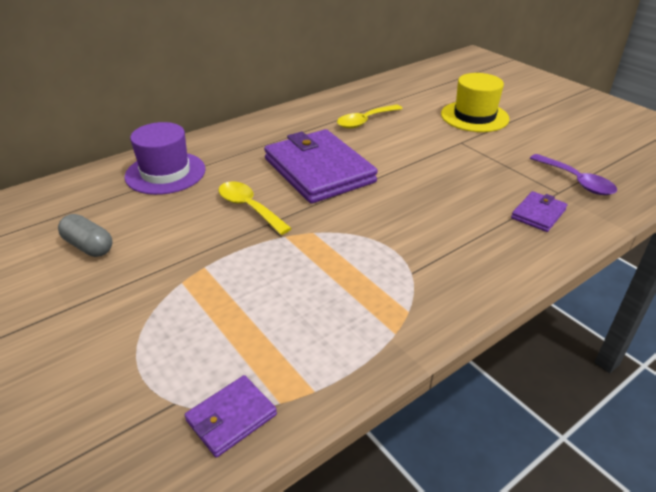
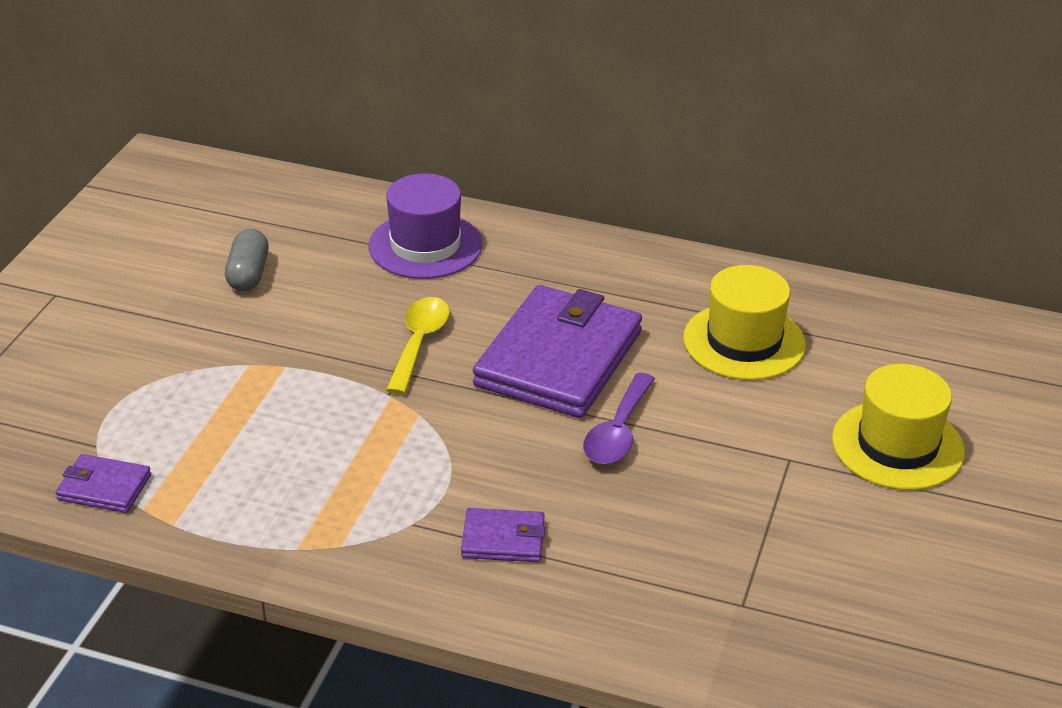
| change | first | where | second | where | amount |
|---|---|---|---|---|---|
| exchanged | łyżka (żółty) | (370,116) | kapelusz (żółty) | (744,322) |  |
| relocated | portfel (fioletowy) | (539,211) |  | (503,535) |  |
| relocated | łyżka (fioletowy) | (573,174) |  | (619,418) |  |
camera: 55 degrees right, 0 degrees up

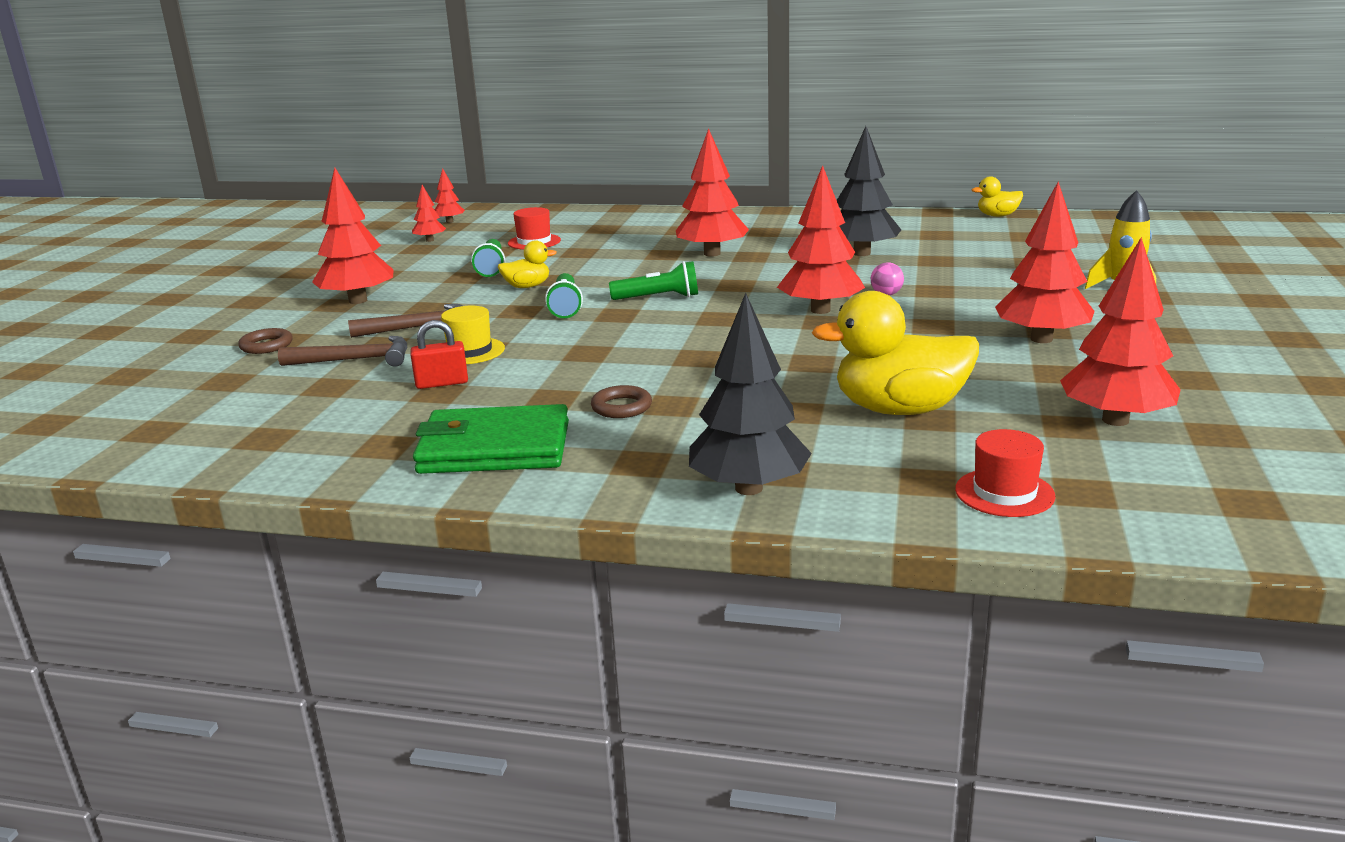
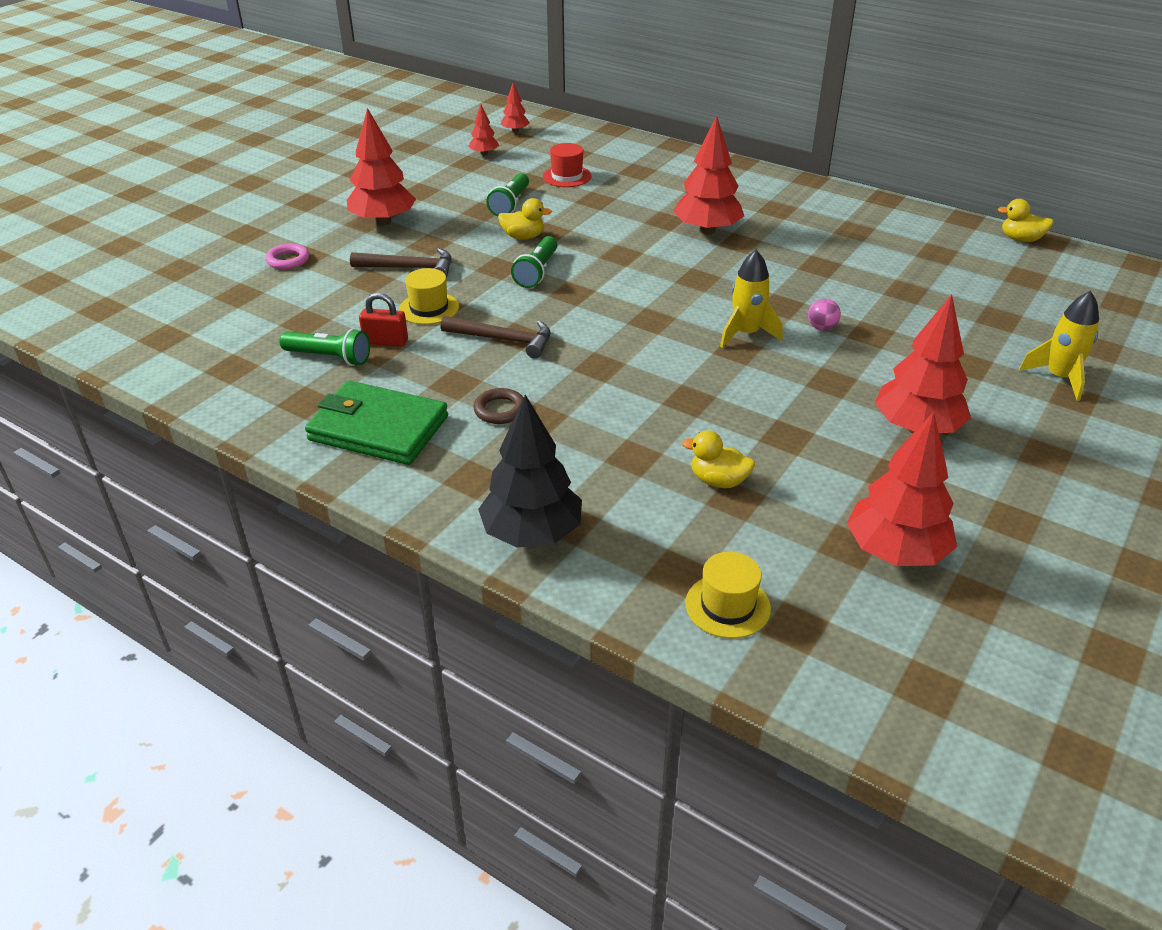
| change | first | where | second | where | amount |
|---|---|---|---|---|---|
| colour | pierścień (brązowy) | (265,341) | pierścień (różowy) | (287,256) |  |
| relocated | młotek (brązowy) | (342,351) |  | (496,337) |  |
| relocated | latarka (zielony) | (653,280) |  | (325,347) |  |
| exchanged | drzewko (czerwony) | (821,239) | rakieta (żółty) | (751,299) |  |
| size | kaczka (żółty) | (895,353) |  | (718,459) | x0.50 |
| missing | drzewko (czarny) | (869,191) |  |  |  |
| colour | kapelusz (czerwony) | (1005,473) | kapelusz (żółty) | (728,595) |  |
camera: 20 degrees right, 15 degrees up

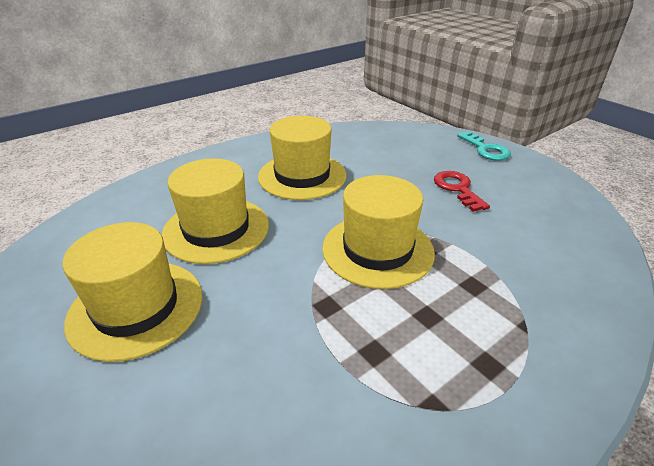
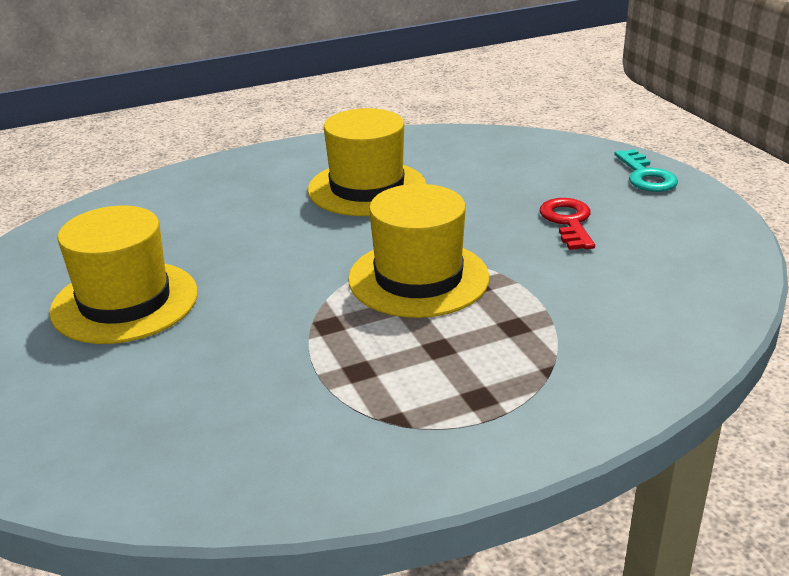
| change | first | where | second | where | amount |
|---|---|---|---|---|---|
| missing | kapelusz (żółty) | (215,211) |  |  |  |
camera: 15 degrees right, 5 degrees down

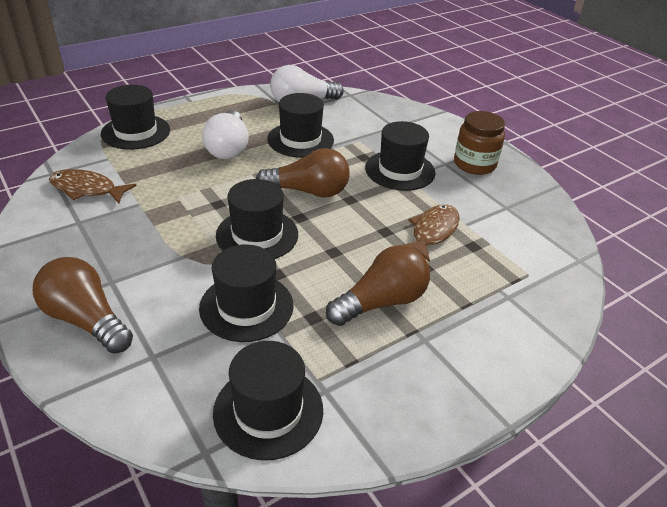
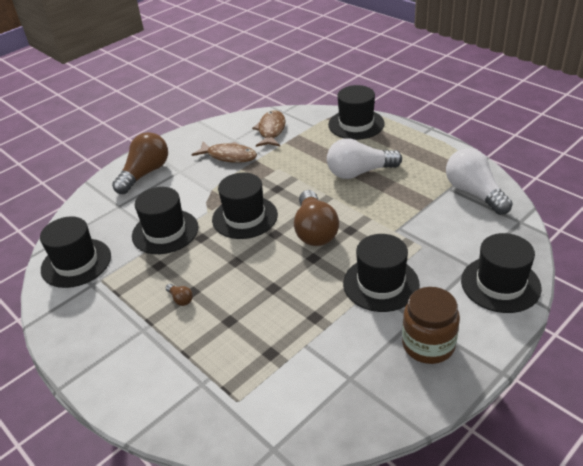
| change | first | where | second | where | amount |
|---|---|---|---|---|---|
| relocated | kapelusz (czarny) | (300,125) |  | (501,273) |  |
| size | żarówka (brązowy) | (378,285) |  | (179,295) | x0.40 |
| relocated | ryba (brązowy) | (432,233) |  | (224,152) |  |
camera: 85 degrees right, 0 degrees up

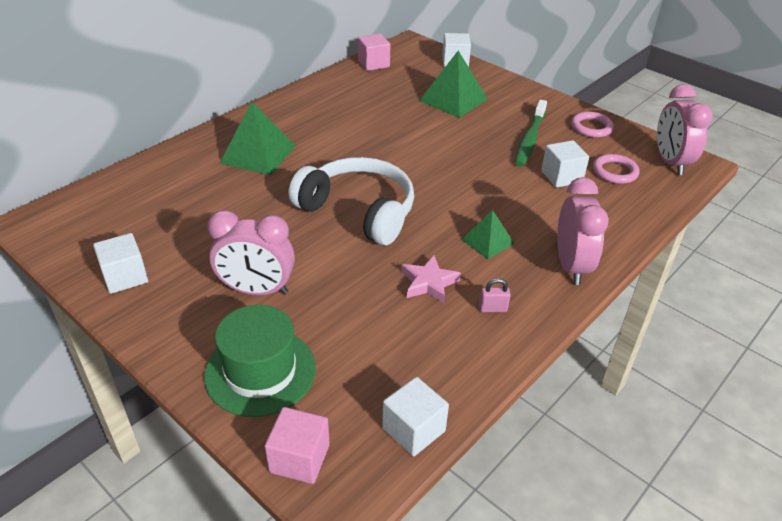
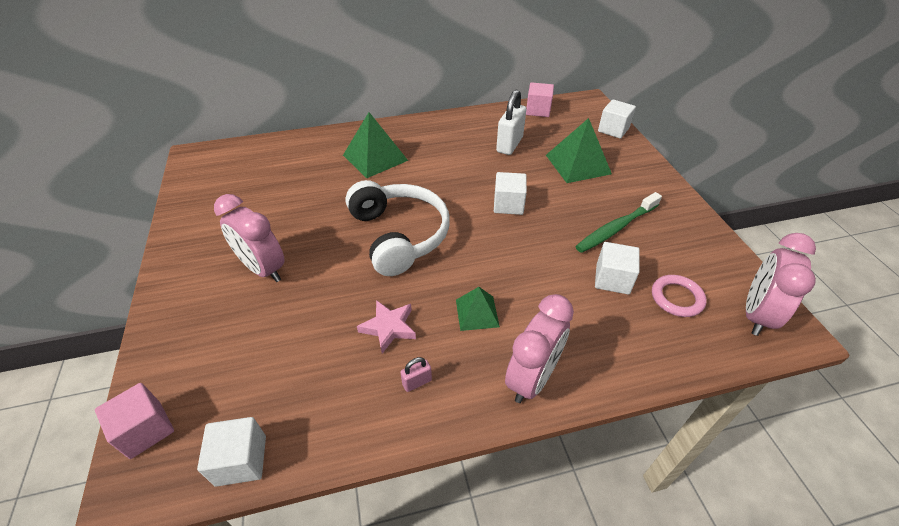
| change | first | where | second | where | amount |
|---|---|---|---|---|---|
| relocated | sześcian (biały) | (120,263) |  | (510,193) |  |
| missing | kapelusz (zielony) | (260,361) |  |  |  |
| spun | kłódka (różowy) | (495,295) |  | (416,374) | 60 degrees counterclockwise |
| missing | pierścień (różowy) | (592,125) |  |  |  |
| appeared |  |  | kłódka (biały) | (511,122) |  |
camera: 35 degrees right, 5 degrees up

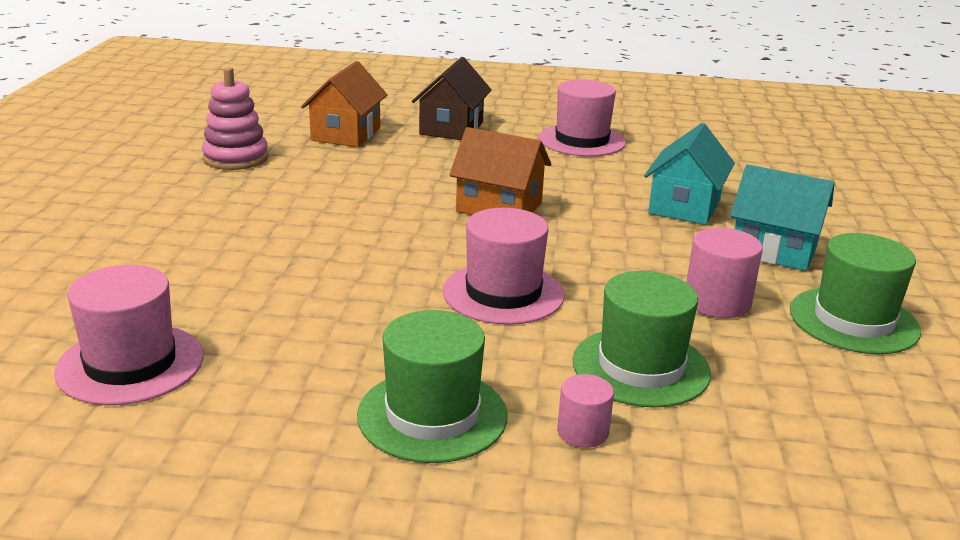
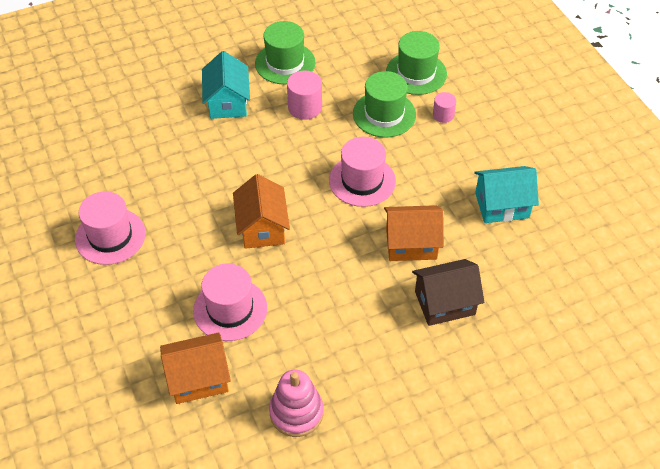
| change | first | where | second | where | amount |
|---|---|---|---|---|---|
| relocated | kapelusz (różowy) | (129,335) |  | (230,302) |  |
| relocated | kapelusz (zielony) | (432,386) |  | (416,63) |  |
| relocated | domek (brązowy) | (451,98) |  | (448,292) |  |
| relocated | domek (turkusowy) | (689,174) |  | (506,194) |  |
| appeared |  |  | domek (pomarańczowy) | (414,233) |  |
camera: 120 degrees left, 25 degrees up

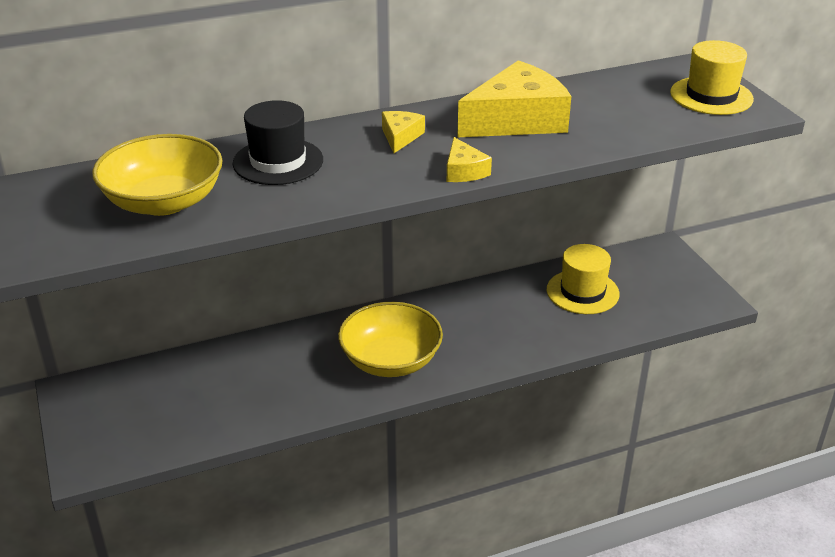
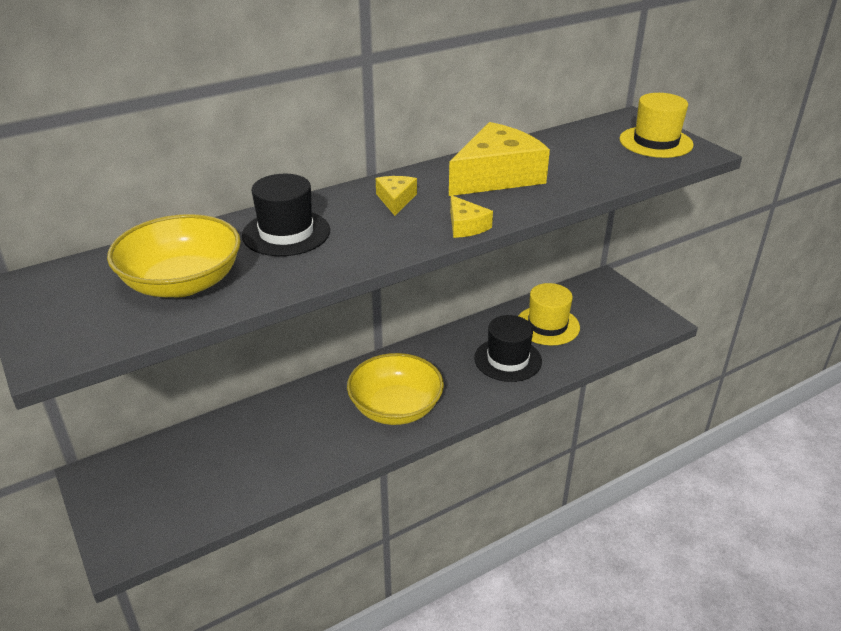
| change | first | where | second | where | amount |
|---|---|---|---|---|---|
| appeared |  |  | kapelusz (czarny) | (508,348) |  |
camera: 10 degrees left, 0 degrees up

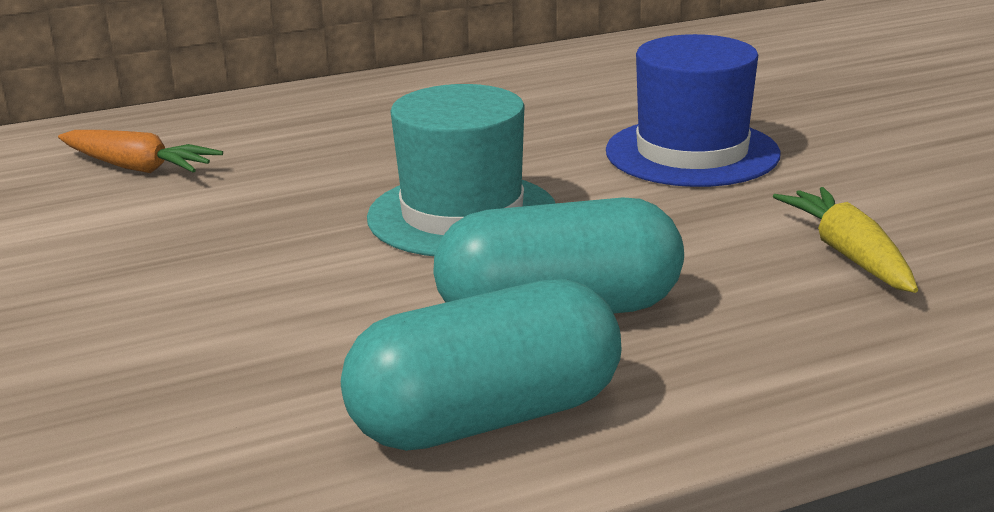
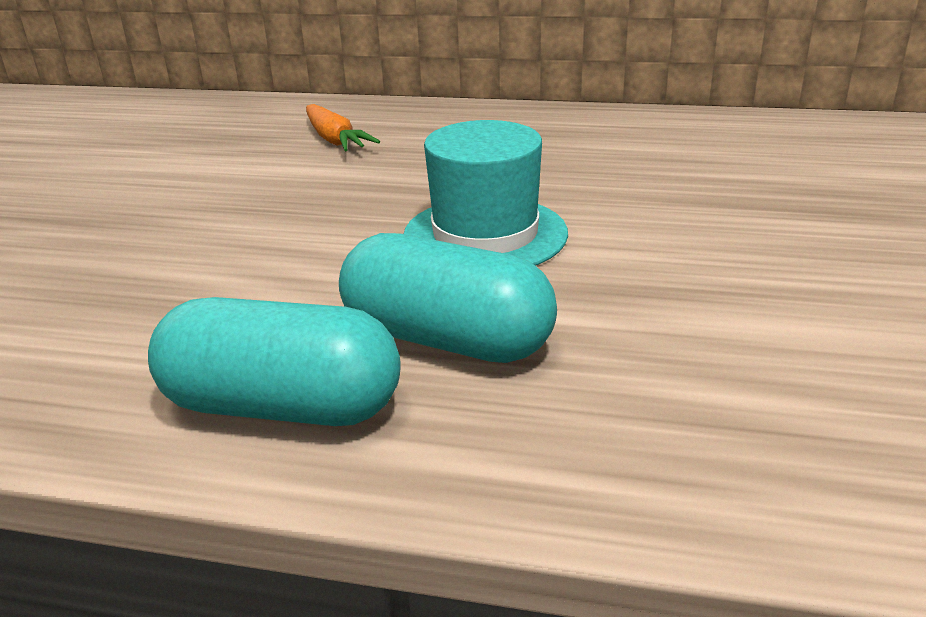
| change | first | where | second | where | amount |
|---|---|---|---|---|---|
| missing | kapelusz (niebieski) | (693,110) |  |  |  |
| missing | marchewka (żółty) | (845,240) |  |  |  |
camera: 35 degrees right, 5 degrees up

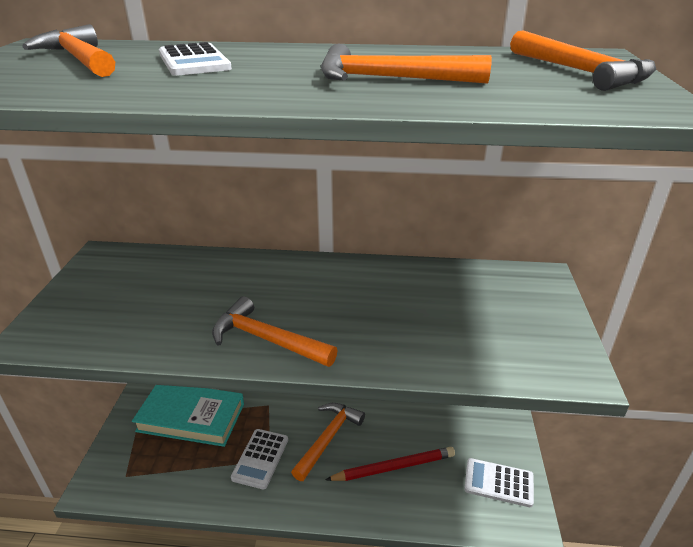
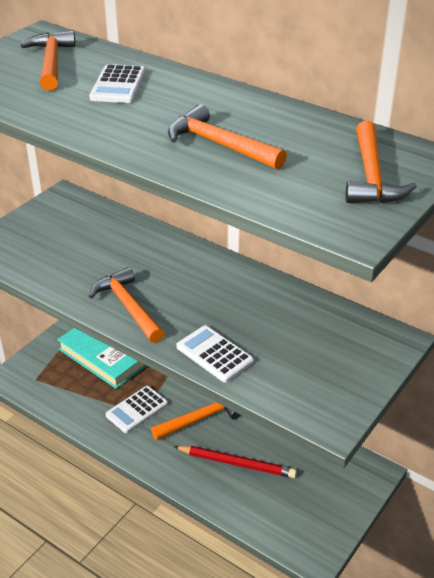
| change | first | where | second | where | amount |
|---|---|---|---|---|---|
| relocated | kalkulator (biały) | (499,482) |  | (215,354) |  |
camera: 30 degrees right, 5 degrees up

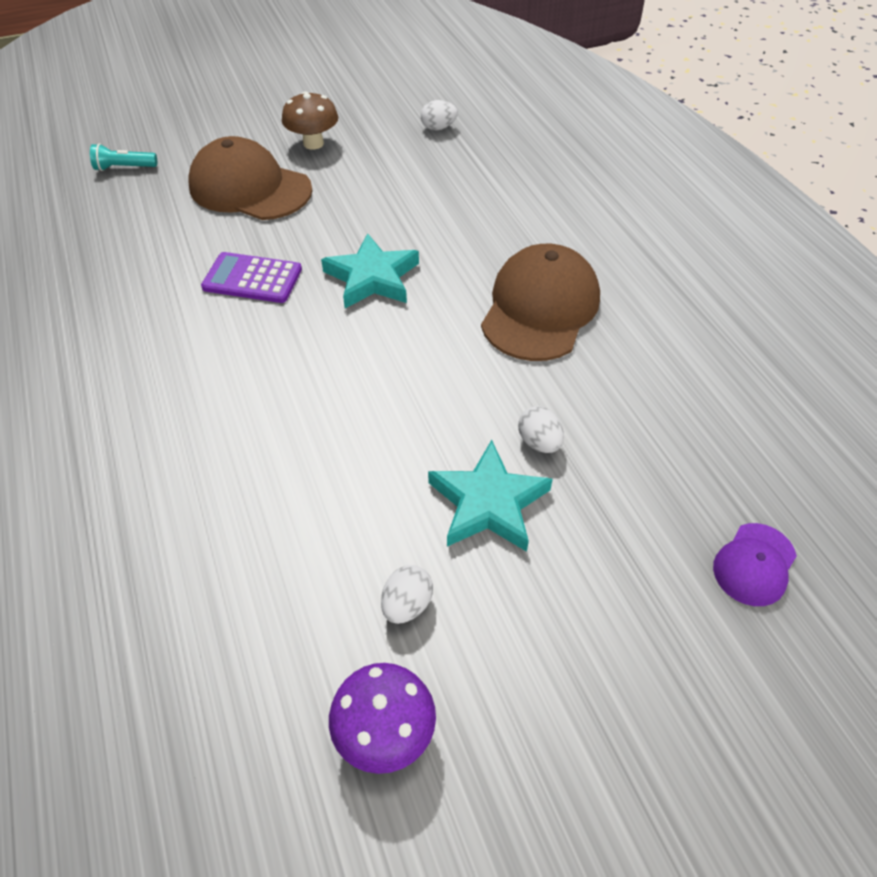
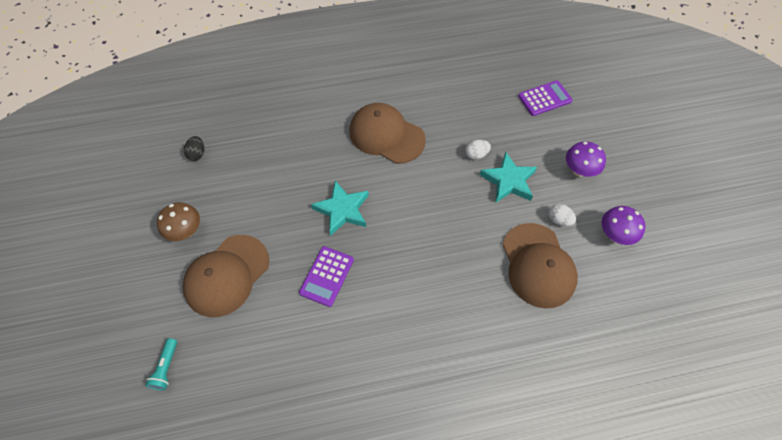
| change | first | where | second | where | amount |
|---|---|---|---|---|---|
| colour | jajko (biały) | (439,115) | jajko (czarny) | (194,148) |  |
| exchanged | czapka (fioletowy) | (755,564) | kalkulator (fioletowy) | (545,98) |  |
| appeared |  |  | czapka (brązowy) | (540,266) |  |
| appeared |  |  | grzyb (fioletowy) | (586,159) |  |
camera: 80 degrees left, 10 degrees up

